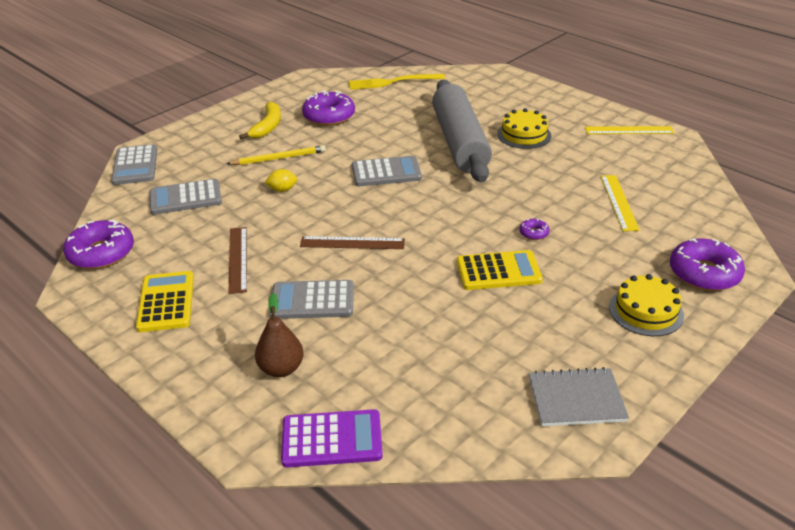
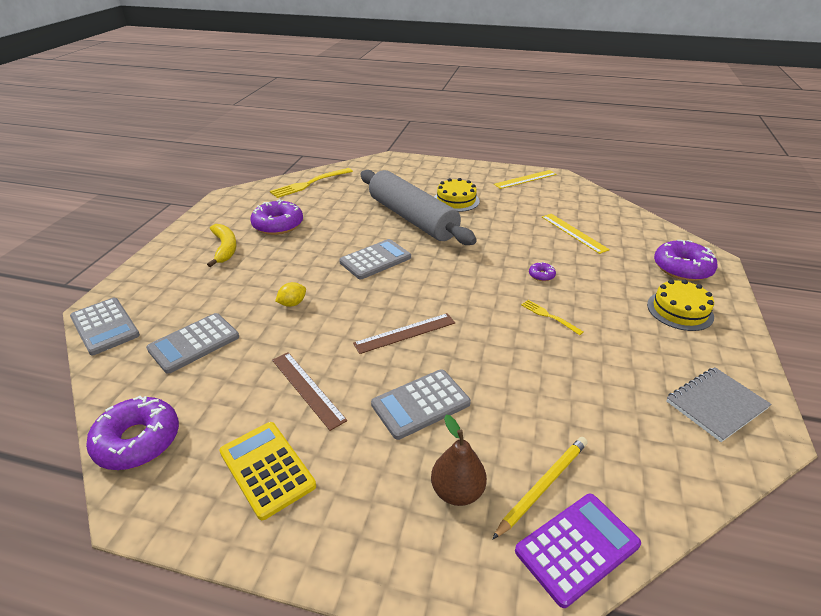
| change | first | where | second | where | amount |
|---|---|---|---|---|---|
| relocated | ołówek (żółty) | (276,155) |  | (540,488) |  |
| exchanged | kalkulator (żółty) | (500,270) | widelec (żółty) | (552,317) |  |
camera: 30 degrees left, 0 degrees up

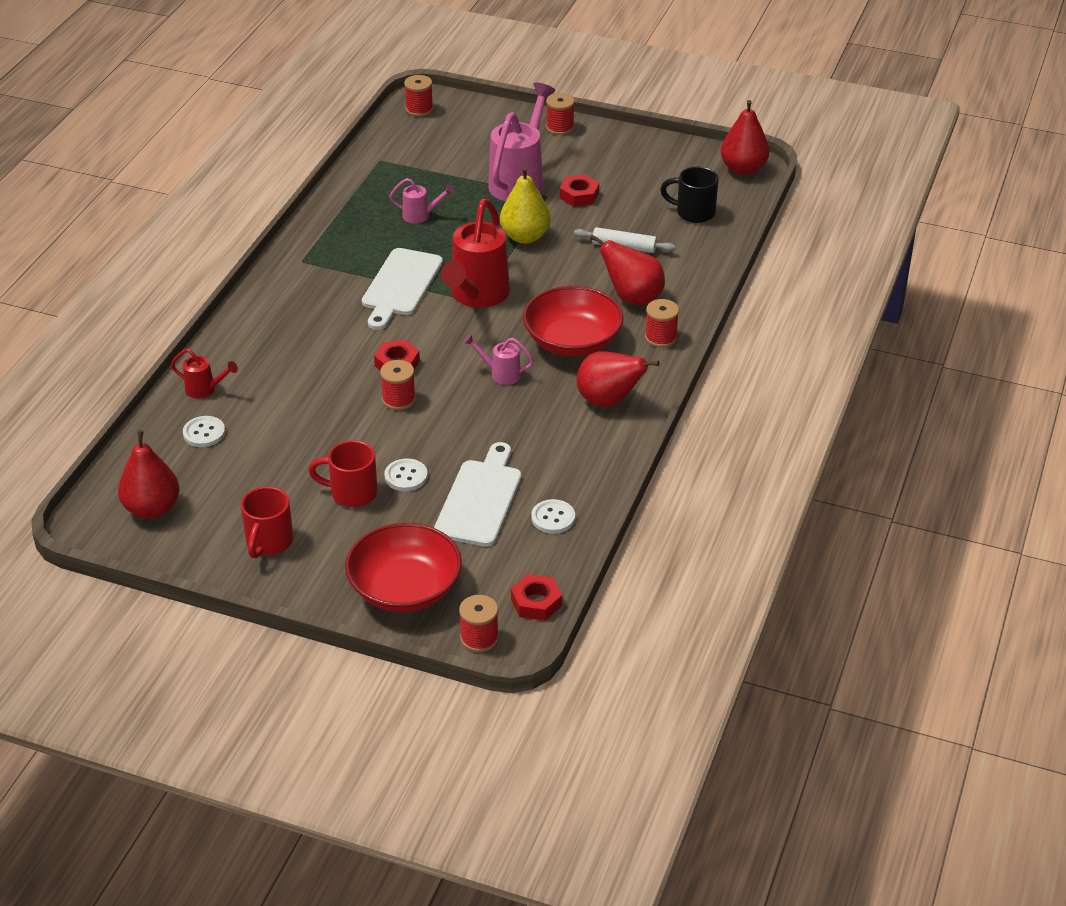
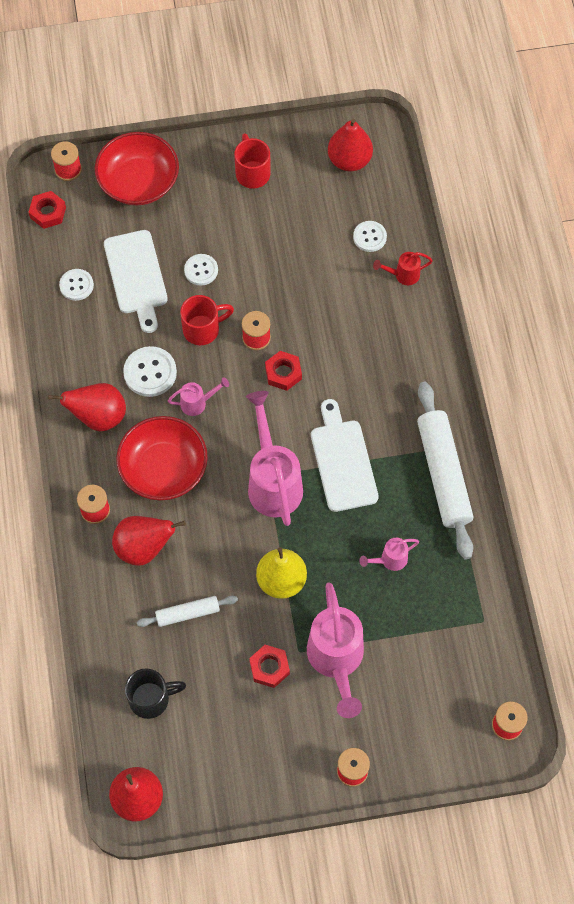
| change | first | where | second | where | amount |
|---|---|---|---|---|---|
| relocated | kubek (czerwony) | (343,473) |  | (207,320) |  |
| colour | konewka (czerwony) | (475,253) | konewka (różowy) | (274,458) |  |
| appeared |  |  | guzik (biały) | (150,371) |  |
| appeared |  |  | wałek do ciasta (biały) | (445,470) |  |
camera: 150 degrees right, 25 degrees up

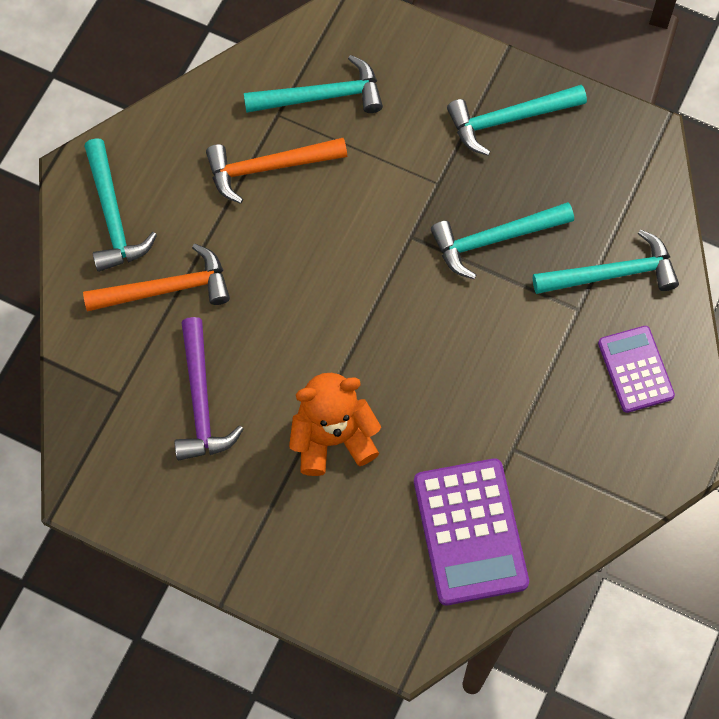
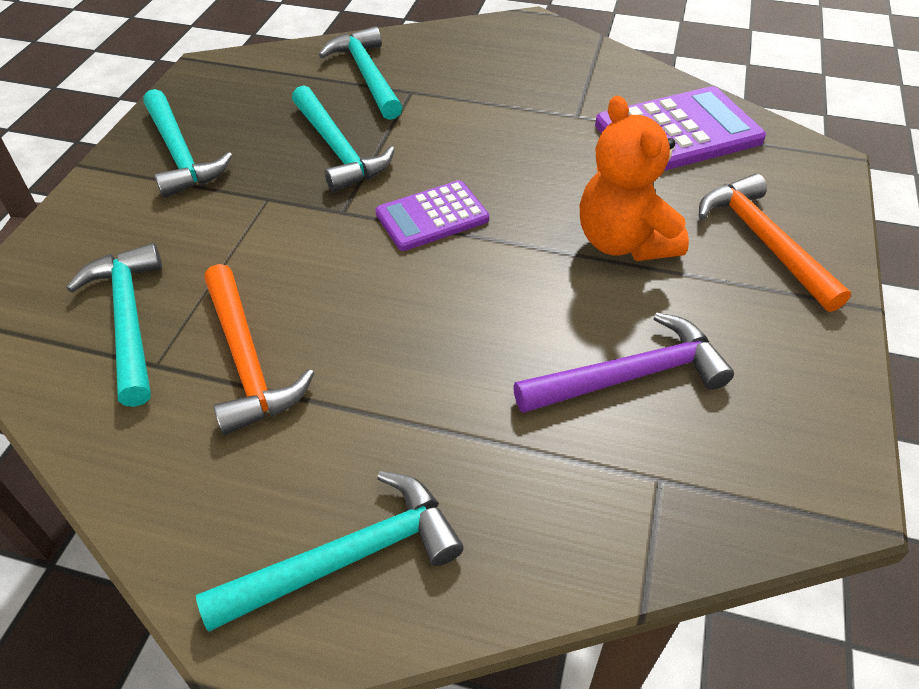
| change | first | where | second | where | amount |
|---|---|---|---|---|---|
| relocated | młotek (pomarańczowy) | (156,277) |  | (775,243) |  |
| relocated | kalkulator (fioletowy) | (636,369) |  | (432,215) |  |
camera: 100 degrees left, 20 degrees down

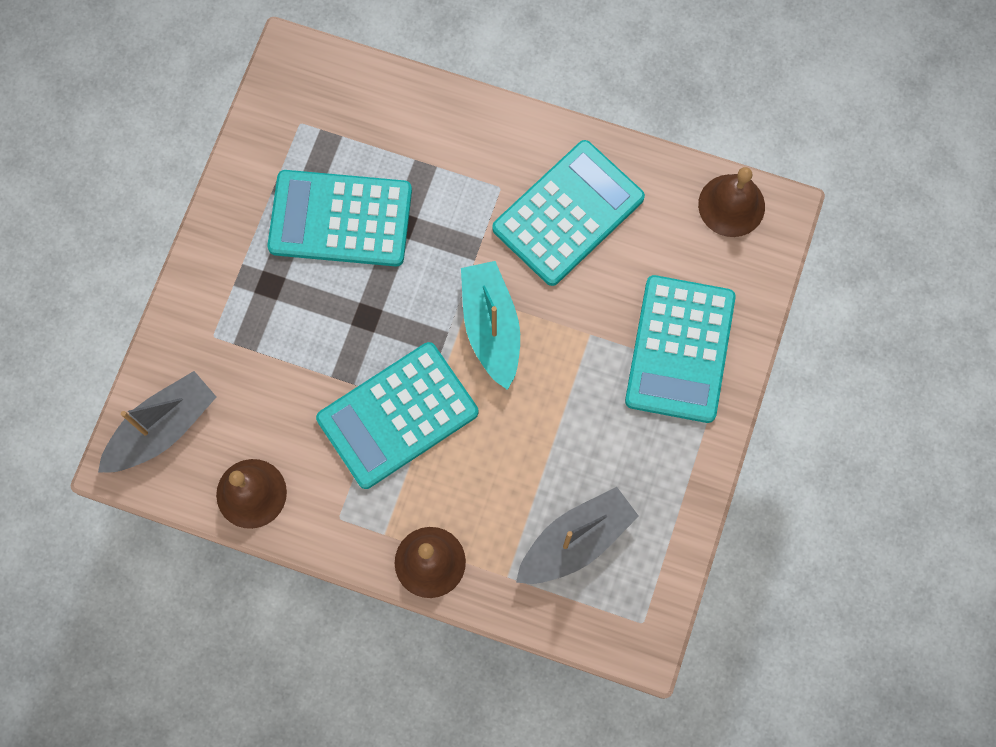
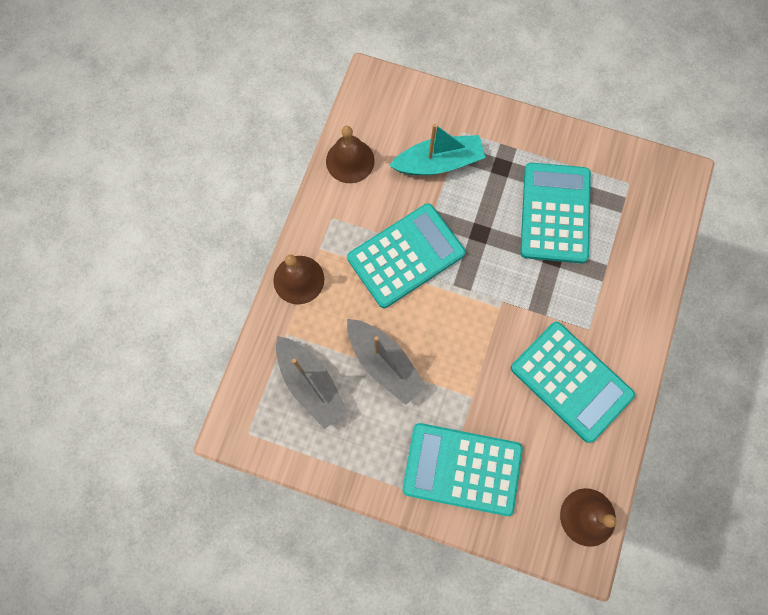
| change | first | where | second | where | amount |
|---|---|---|---|---|---|
| relocated | łódka (szary) | (157,422) |  | (387,362) |  |
| spun | kalkulator (turkusowy) | (397,415) |  | (406,255) | 90 degrees clockwise |
| relocated | łódka (turkusowy) | (490,325) |  | (437,149) |  |
camera: 90 degrees right, 0 degrees up

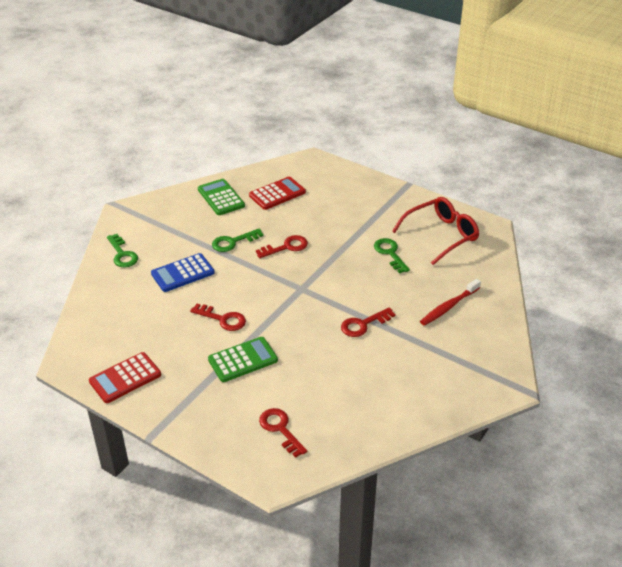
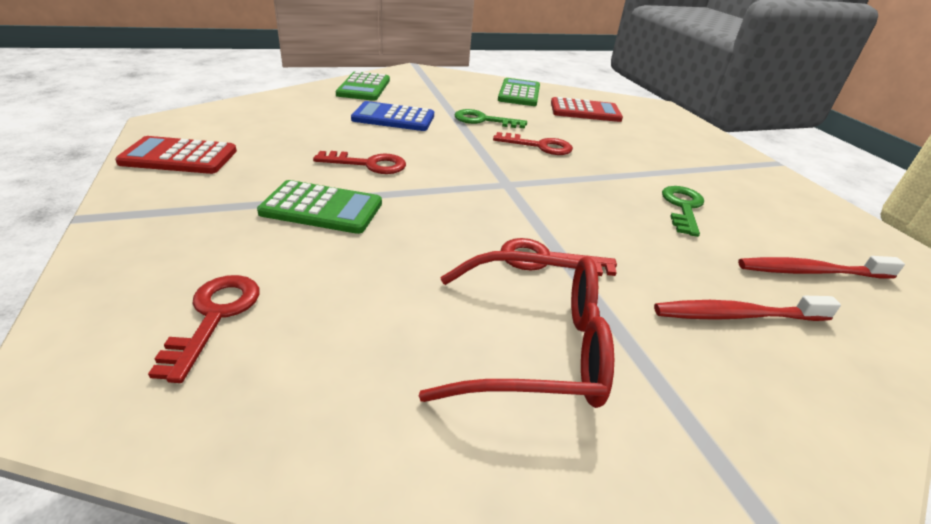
| change | first | where | second | where | amount |
|---|---|---|---|---|---|
| exchanged | klucz (zielony) | (122,250) | kalkulator (zielony) | (363,86) |  |
| spun | klucz (czerwony) | (218,317) |  | (359,162) | 60 degrees counterclockwise |
| relocated | okulary (czerwony) | (435,231) |  | (516,329) |  |
| appeared |  |  | szczoteczka do zębów (czerwony) | (821,267) |  |
camera: 35 degrees right, 5 degrees down

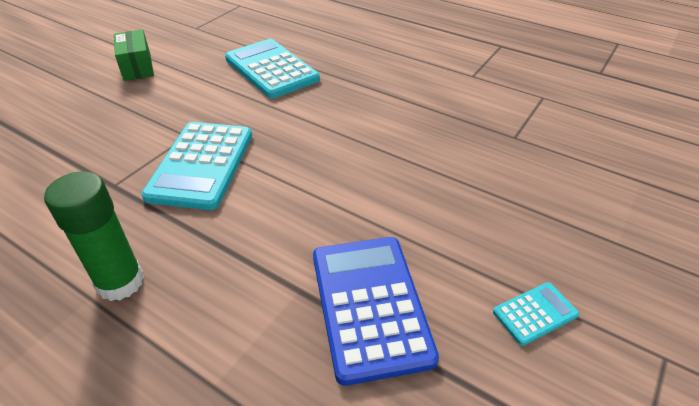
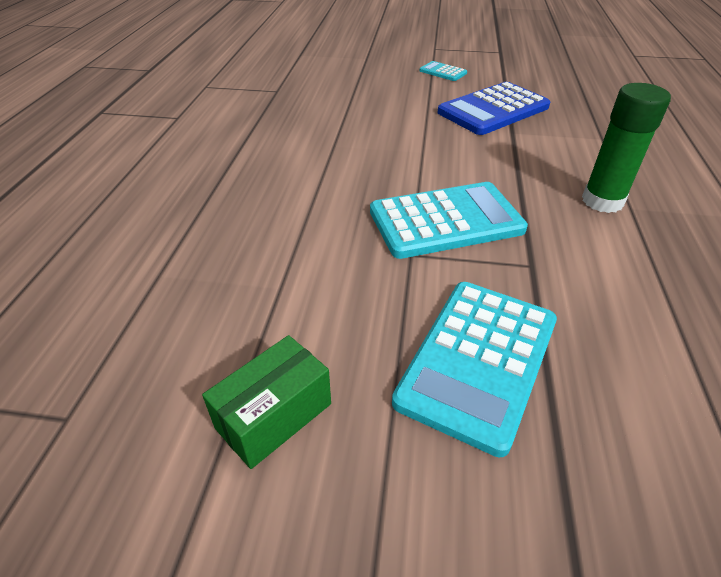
| change | first | where | second | where | amount |
|---|---|---|---|---|---|
| relocated | kalkulator (turkusowy) | (272,68) |  | (474,369) |  |
camera: 115 degrees left, 0 degrees up

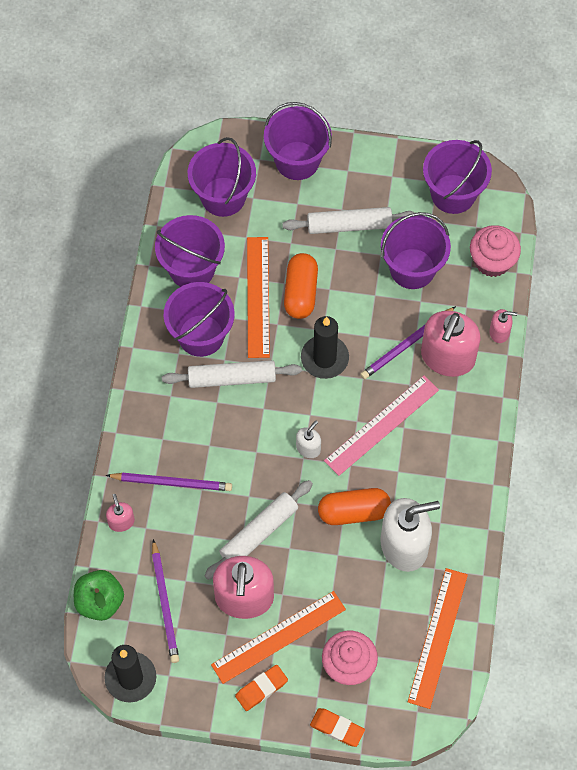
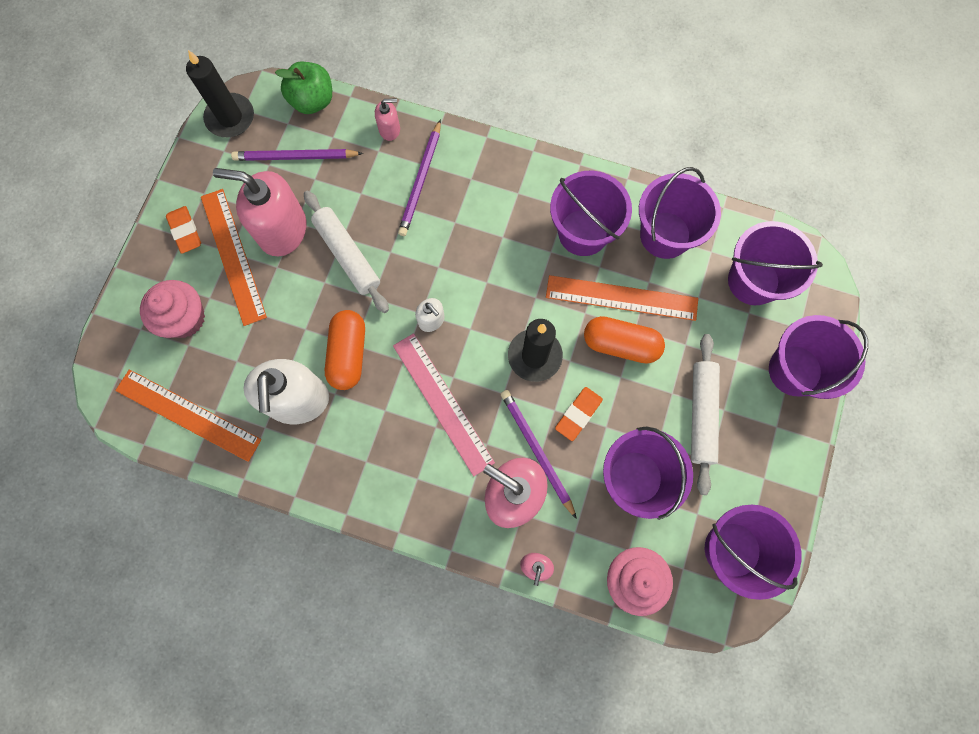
| change | first | where | second | where | amount |
|---|---|---|---|---|---|
| missing | wałek do ciasta (biały) | (232,374) |  |  |  |
| relocated | gumka do mazania (pomarańczowy) | (337,727) |  | (579,414) |  |
camera: 100 degrees right, 10 degrees up

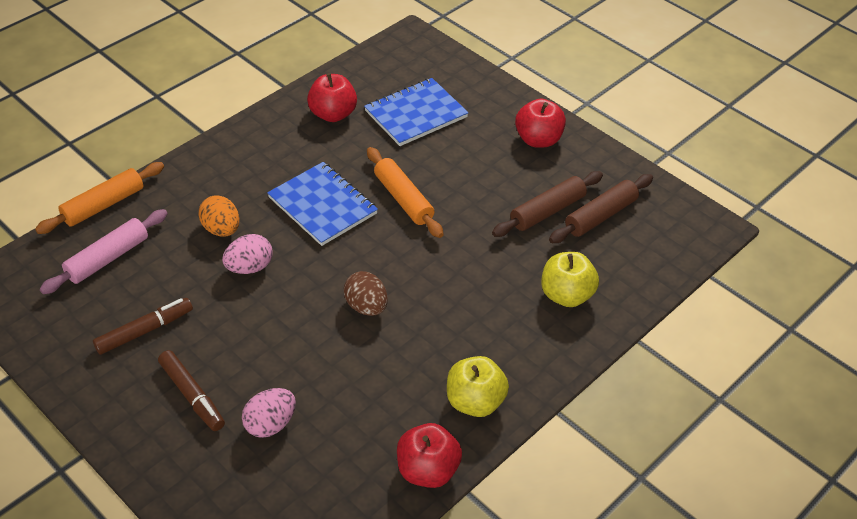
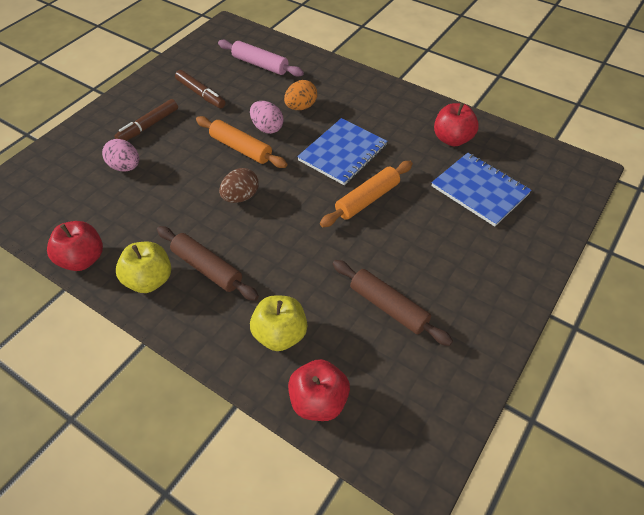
| change | first | where | second | where | amount |
|---|---|---|---|---|---|
| relocated | wałek do ciasta (pomarańczowy) | (99,198) |  | (241,142) |  |
| relocated | jabłko (czerwony) | (540,123) |  | (319,390) |  |
| relocated | wałek do ciasta (brązowy) | (601,208) |  | (208,263) |  |
camera: 80 degrees right, 5 degrees up

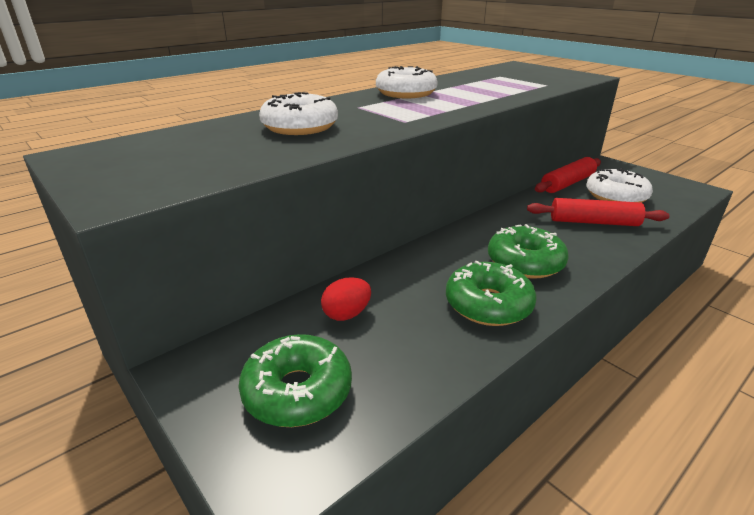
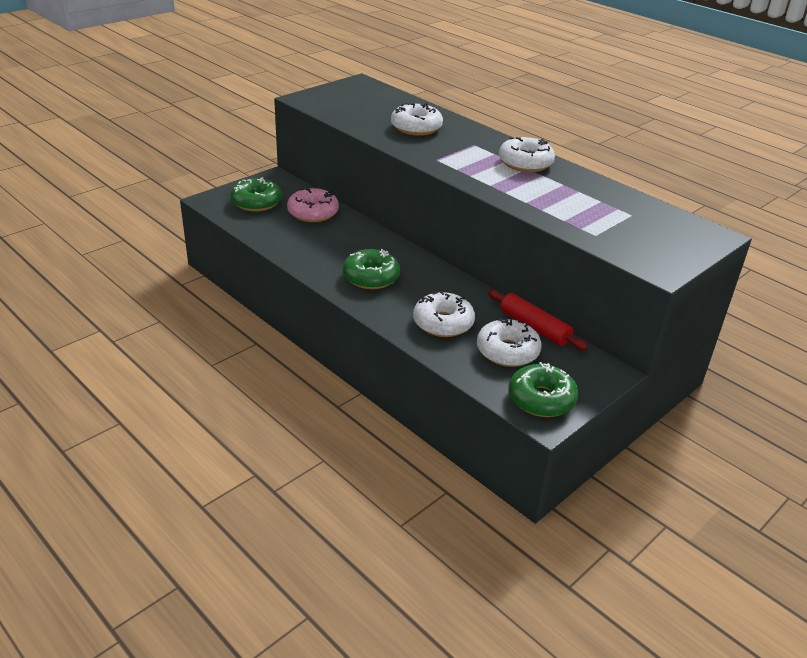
| change | first | where | second | where | amount |
|---|---|---|---|---|---|
| exchanged | jajko (czerwony) | (346,299) | donut (różowy) | (313,205) |  |
| relocated | donut (zielony) | (491,293) |  | (543,389) |  |
| exchanged | wałek do ciasta (czerwony) | (598,212) | donut (biały) | (444,314) |  |
camera: 85 degrees right, 5 degrees up

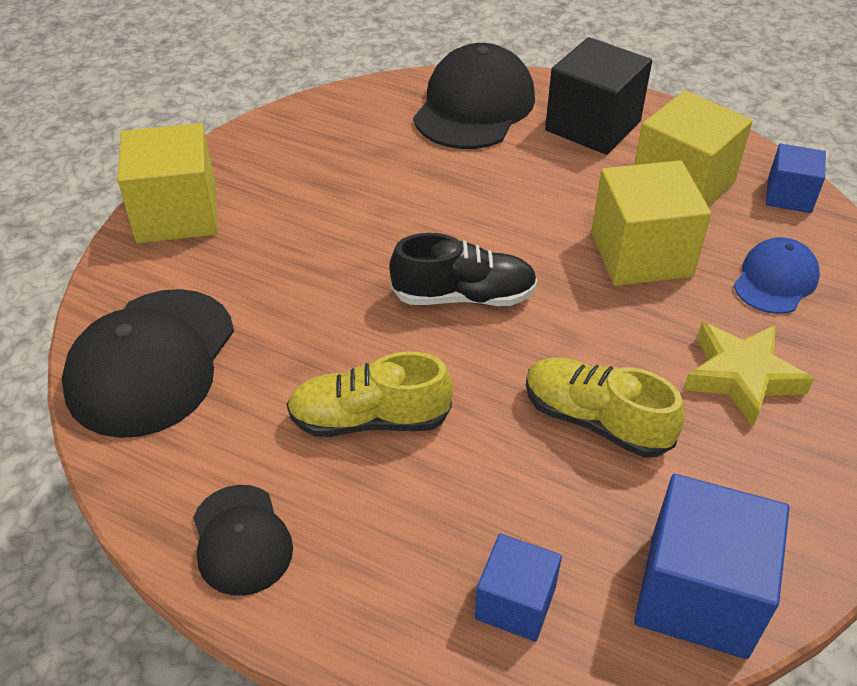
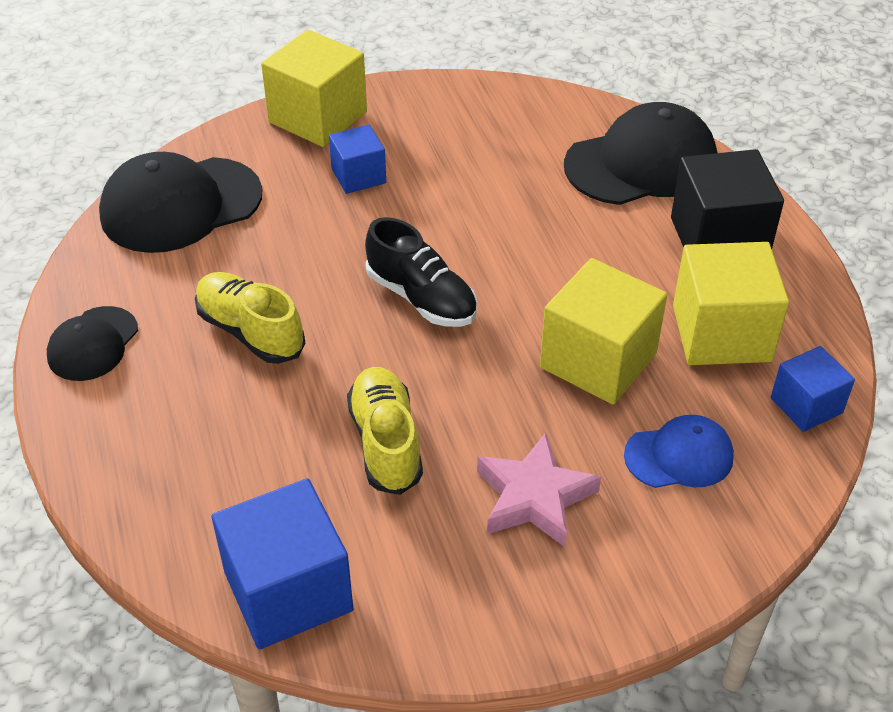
| change | first | where | second | where | amount |
|---|---|---|---|---|---|
| relocated | sześcian (niebieski) | (518,587) |  | (357,159) |  |
| colour | gwiazda (żółty) | (748,374) | gwiazda (różowy) | (539,490) |  |
camera: 45 degrees right, 0 degrees up

